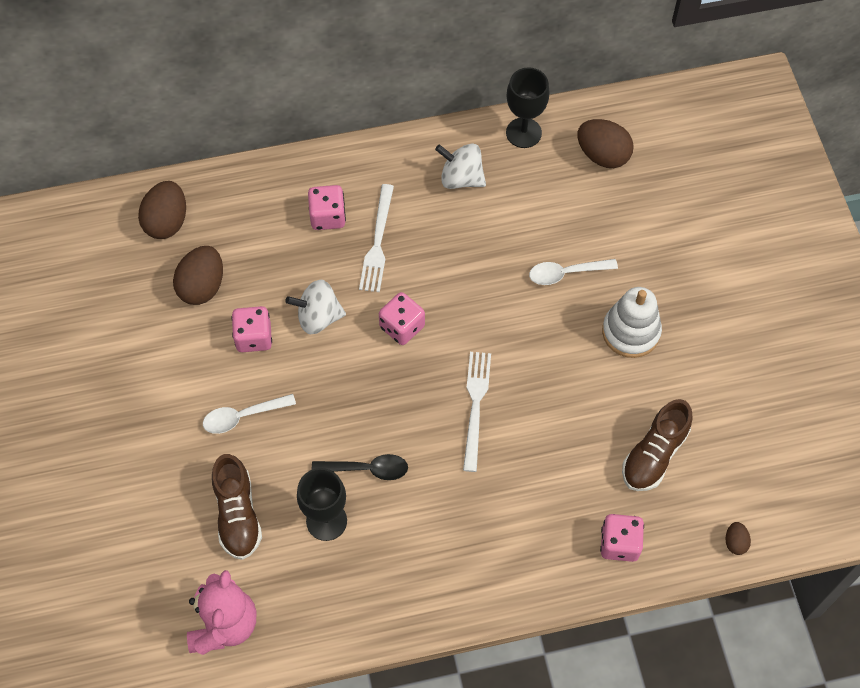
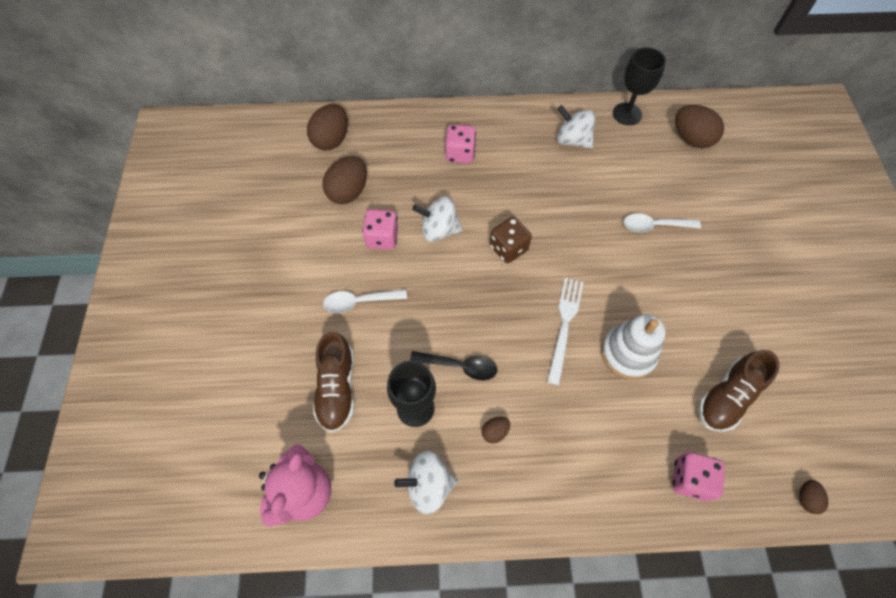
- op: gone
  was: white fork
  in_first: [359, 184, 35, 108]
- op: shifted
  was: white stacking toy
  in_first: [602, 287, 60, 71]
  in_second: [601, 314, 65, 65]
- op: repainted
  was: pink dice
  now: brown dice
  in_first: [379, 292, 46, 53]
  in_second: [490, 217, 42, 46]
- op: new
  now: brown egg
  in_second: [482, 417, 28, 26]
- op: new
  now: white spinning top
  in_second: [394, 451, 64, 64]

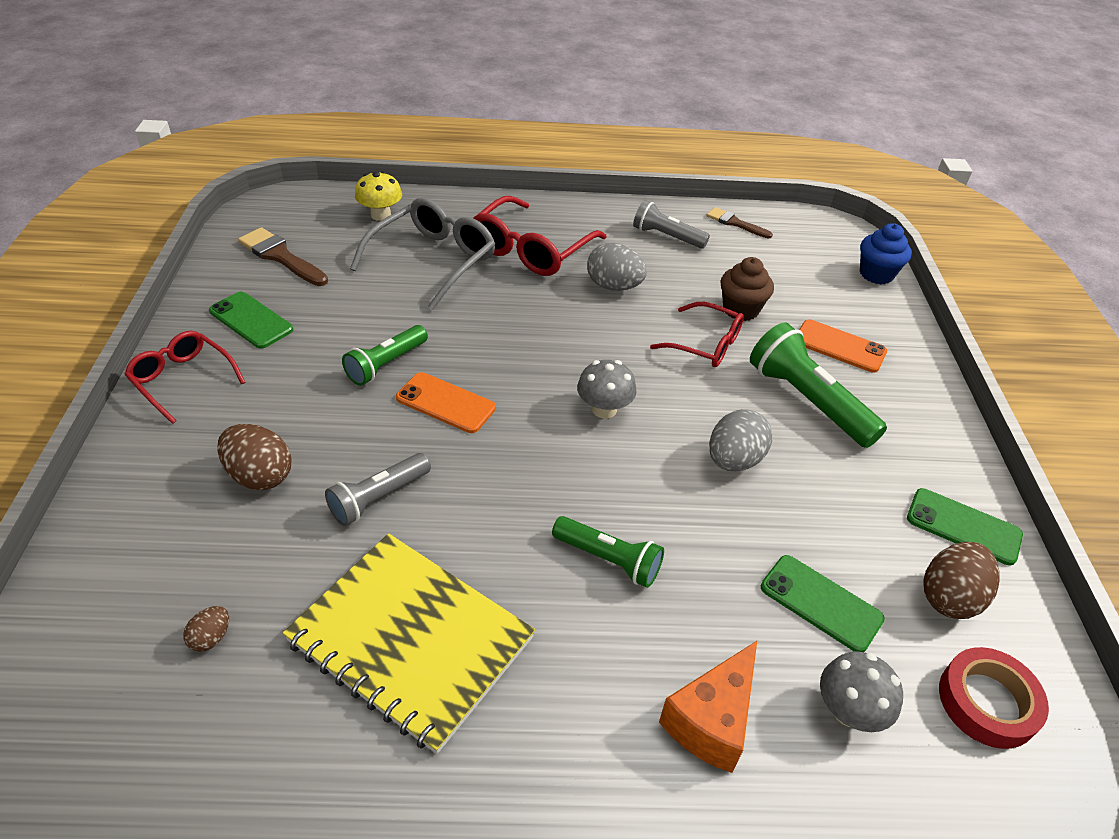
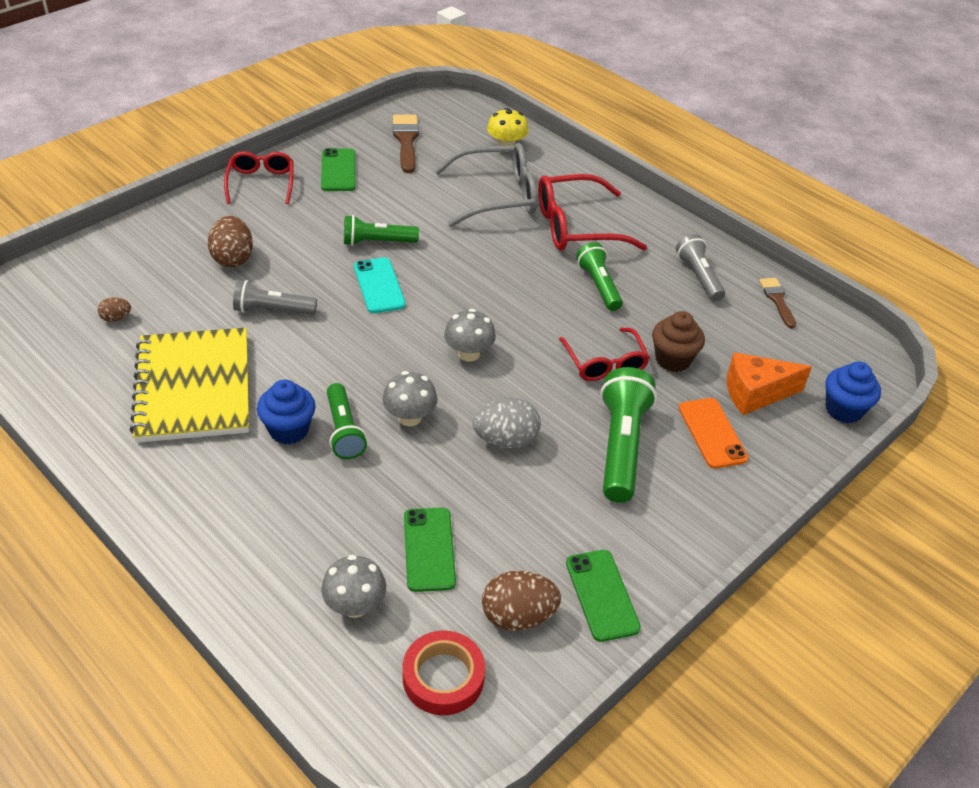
- op: swapped
  was: grey egg
  now: green flashlight
  in_first: [587, 243, 60, 48]
  in_second: [576, 242, 47, 69]
- op: repainted
  was: orange phone
  now: turquoise phone
  in_first: [396, 372, 100, 61]
  in_second: [354, 257, 52, 56]
- op: shifted
  was: orange cheese
  in_first: [659, 641, 98, 132]
  in_second: [727, 352, 85, 63]
- op: new
  now: grey mushroom
  in_second: [382, 371, 55, 55]
- op: new
  now: blue cupcake
  in_second: [257, 380, 59, 64]

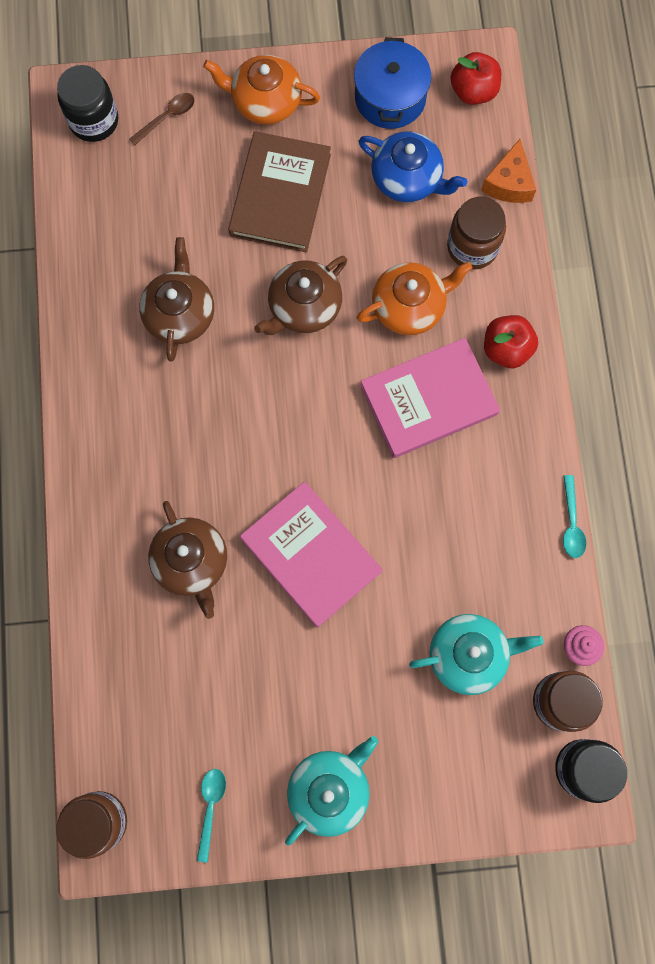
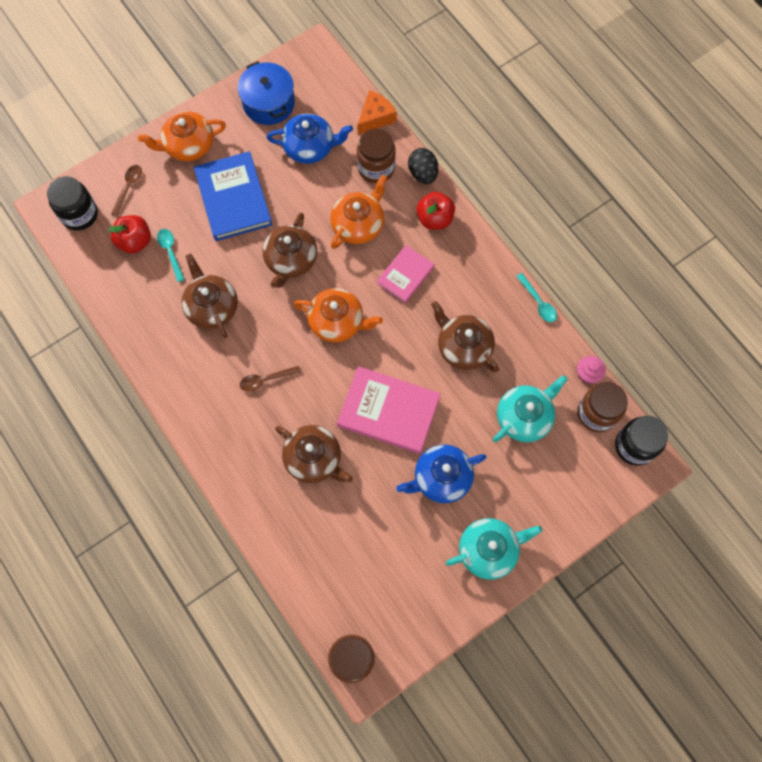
- op: shifted
  was: red apple
  in_first: [451, 52, 50, 53]
  in_second: [108, 215, 43, 39]
- op: repainted
  was: brown book
  now: blue book
  in_first: [228, 131, 103, 121]
  in_second: [194, 151, 78, 90]
- op: rotated
  was: orange cheese
  in_first: [481, 139, 55, 64]
  in_second: [357, 90, 40, 45]
  clockwise: -120
- op: scaled
  was: pink book
  in_first: [360, 338, 140, 120]
  in_second: [377, 245, 57, 58]
  ratio: 0.6
- op: rotated
  was: turquoise teapot
  in_first: [285, 736, 93, 110]
  in_second: [446, 518, 96, 61]
  clockwise: 60
- op: shifted
  was: turquoise spoon
  in_first: [197, 769, 29, 94]
  in_second: [157, 229, 28, 53]
- op: new
  now: black egg
  in_second: [408, 148, 30, 36]
- op: new
  now: orange teapot
  in_second: [294, 288, 89, 54]
- op: new
  now: brown teapot
  in_second: [431, 301, 68, 71]
- op: new
  now: brown spoon
  in_second: [240, 366, 61, 26]
- op: new
  now: blue teapot
  in_second: [396, 444, 91, 59]

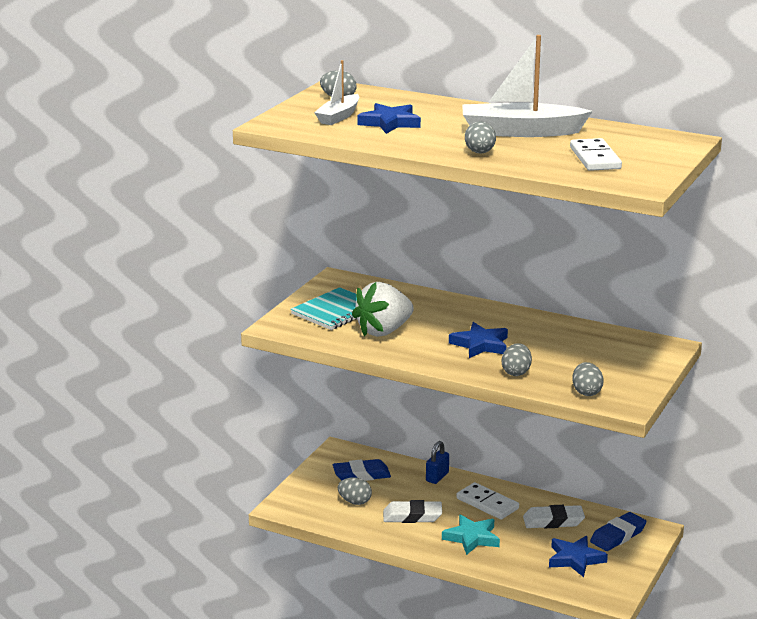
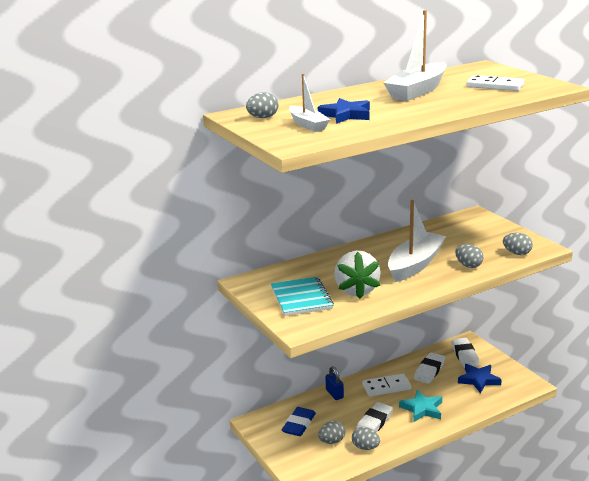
- op: shifted
  was: grey egg
  in_first: [465, 121, 31, 33]
  in_second: [352, 427, 28, 23]
- op: swapped
  was: blue star
  now: white boat
  in_first: [449, 322, 59, 36]
  in_second: [388, 200, 58, 82]
- op: repainted
  was: blue eraser
  now: white eraser
  in_first: [590, 512, 56, 39]
  in_second: [452, 338, 28, 29]

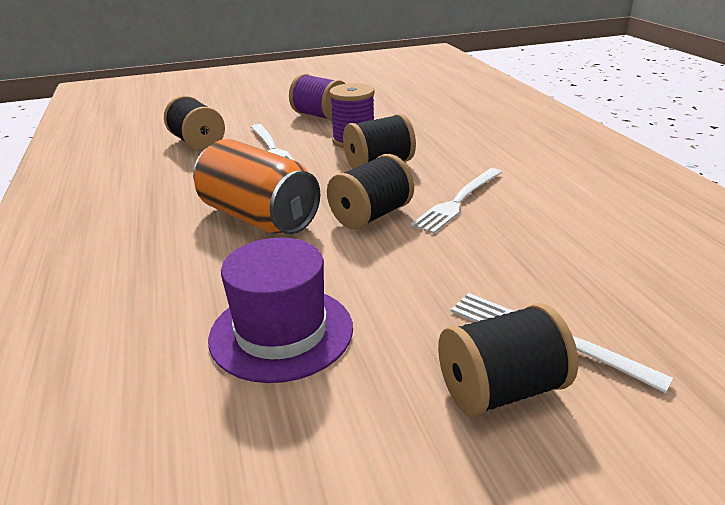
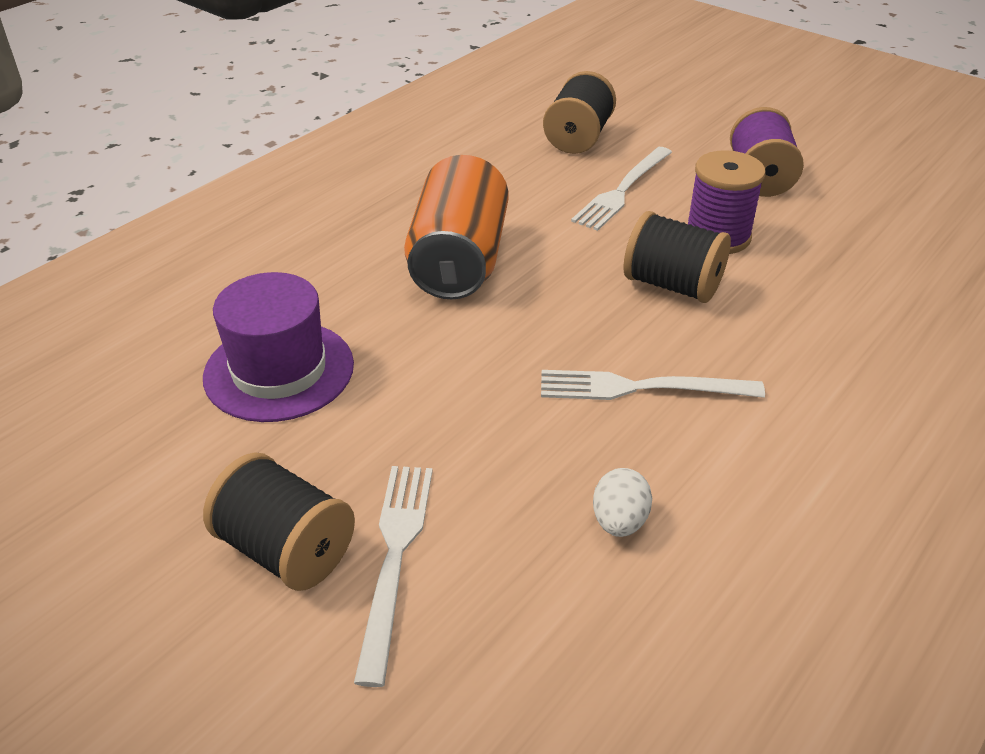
- op: gone
  was: black spool
  in_first: [327, 154, 87, 76]
- op: new
  now: white egg
  in_second: [593, 468, 59, 69]

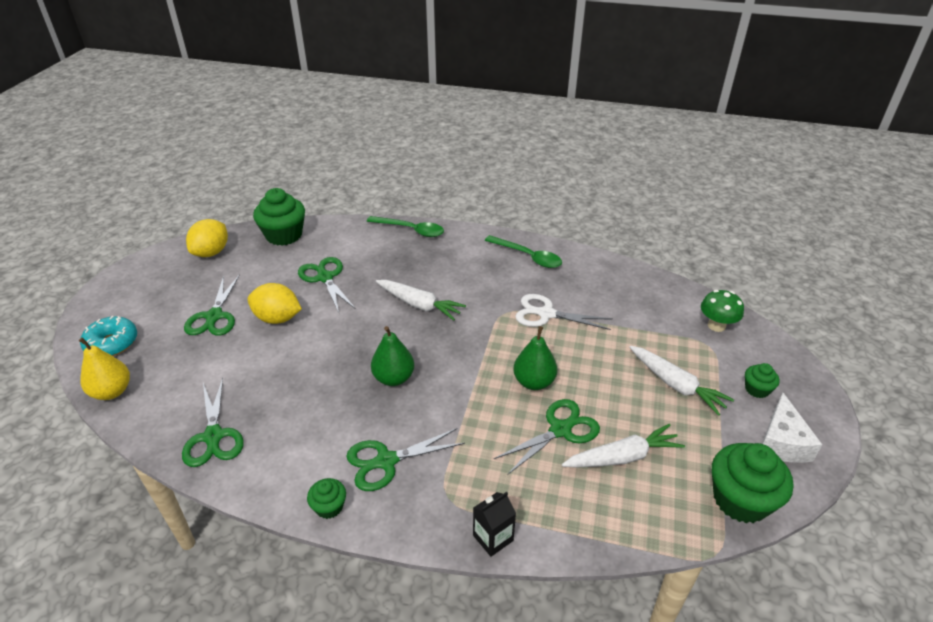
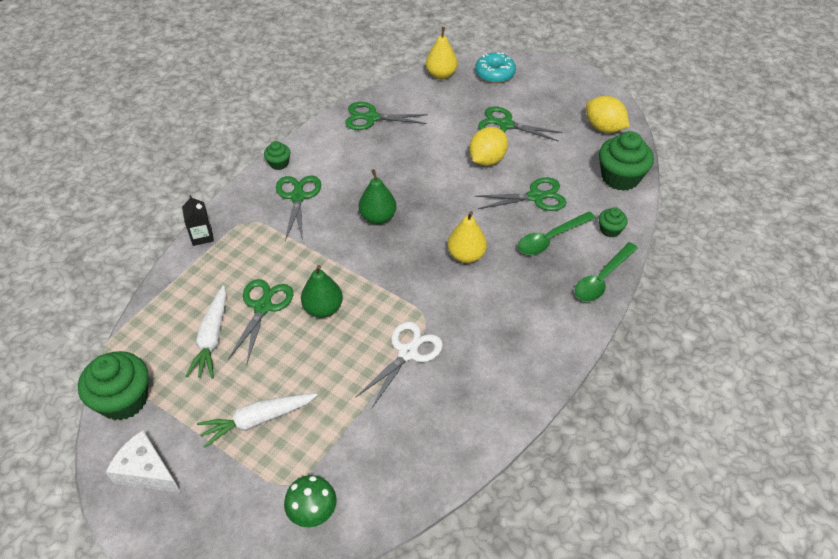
- op: shifted
  was: green spoon
  in_first: [485, 235, 77, 33]
  in_second: [518, 212, 78, 43]
- op: swapped
  was: white carrot
  now: yellow pear
  in_first: [376, 280, 90, 41]
  in_second: [447, 211, 40, 52]
- op: shifted
  was: green cupcake
  in_first: [745, 363, 35, 35]
  in_second: [599, 207, 29, 31]
- op: rotated
  was: green scissors
  in_first: [494, 399, 106, 75]
  in_second: [228, 279, 65, 84]
  clockwise: -150

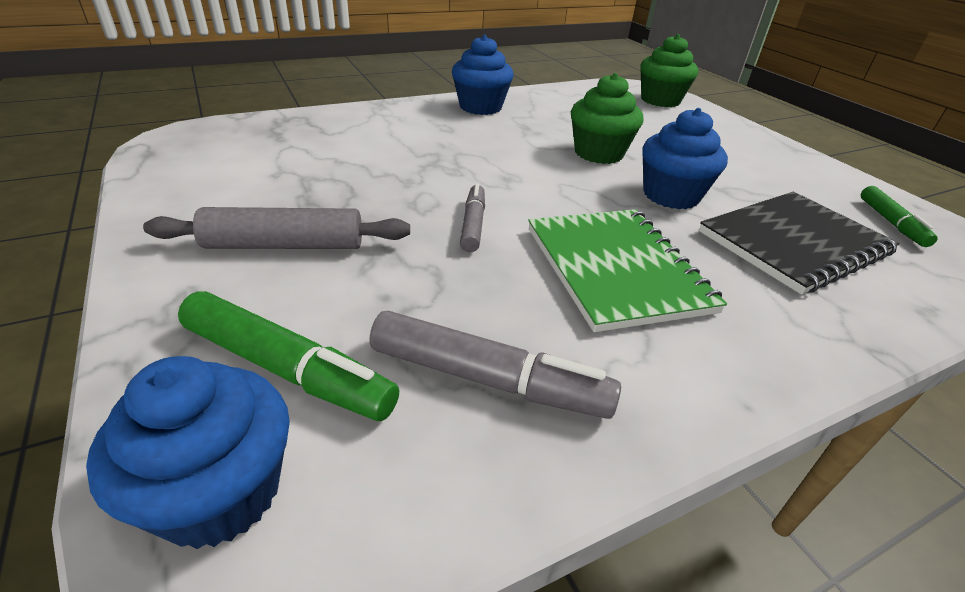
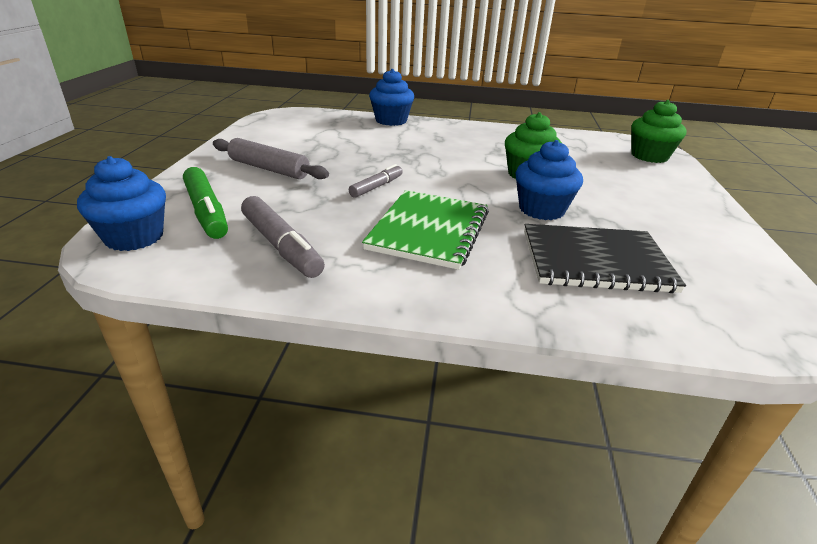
- op: shifted
  was: blue cupcake
  in_first: [452, 35, 62, 80]
  in_second: [369, 69, 45, 57]
- op: gone
  was: green marker
  in_first: [861, 186, 77, 61]

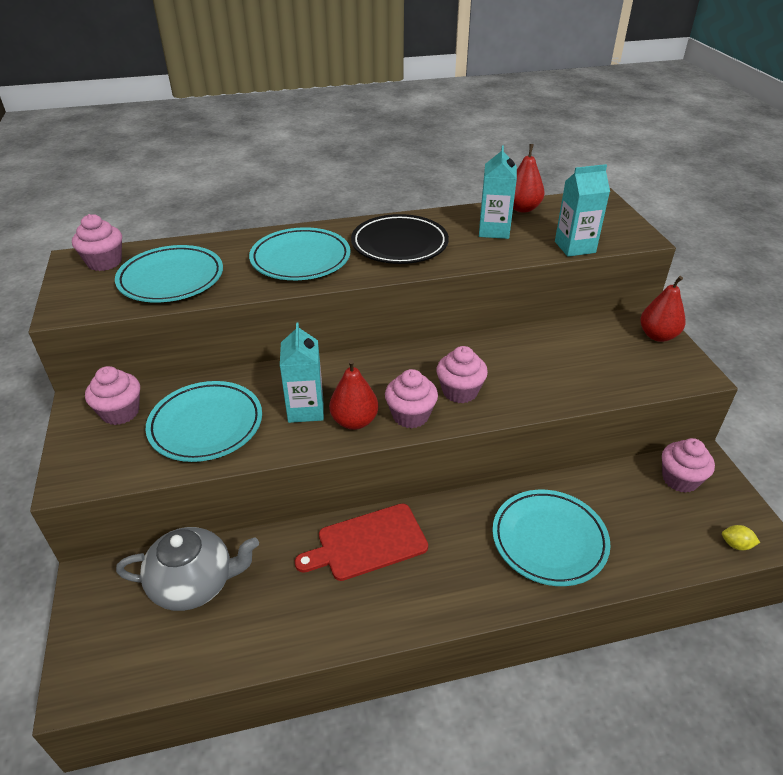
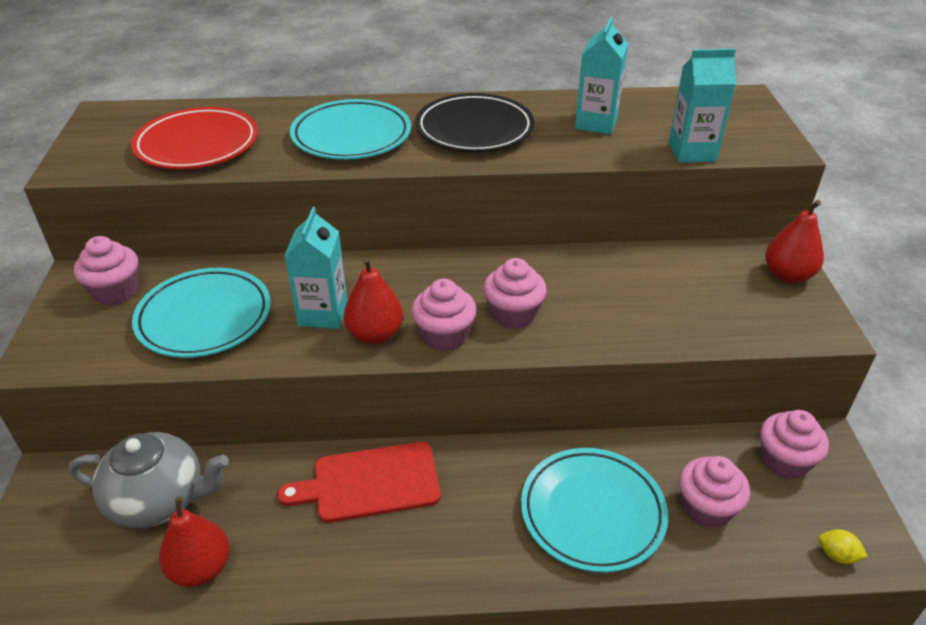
- op: shifted
  was: red pear
  in_first: [513, 144, 32, 69]
  in_second: [159, 497, 71, 90]
- op: shifted
  was: pink cupcake
  in_first: [72, 214, 50, 57]
  in_second: [679, 456, 71, 72]
- op: repainted
  was: turquoise plate
  now: red plate
  in_first: [115, 245, 108, 57]
  in_second: [131, 107, 127, 62]

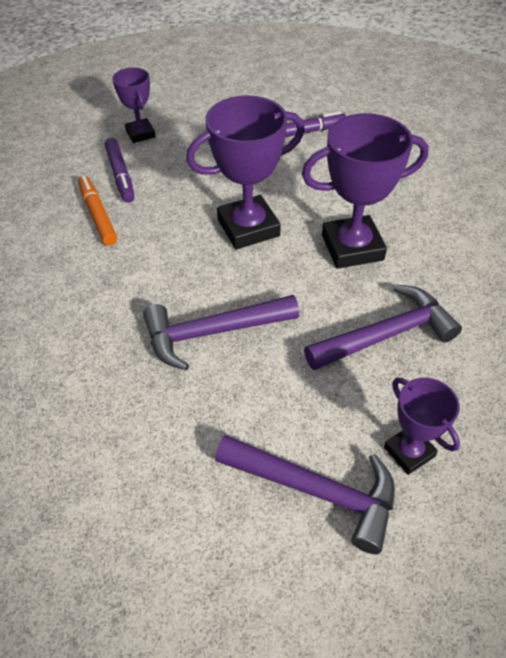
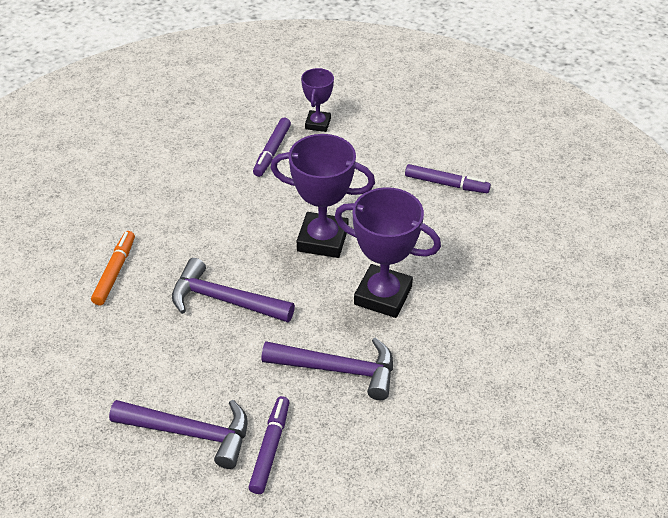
- op: shifted
  was: orange marker
  in_first: [78, 176, 39, 70]
  in_second: [91, 231, 44, 74]
- op: swapped
  was: purple trophy
  now: purple marker
  in_first: [384, 378, 76, 97]
  in_second: [248, 396, 42, 98]
- op: rotated
  was: purple hammer
  in_first: [215, 435, 180, 119]
  in_second: [109, 400, 139, 69]
  clockwise: -45

